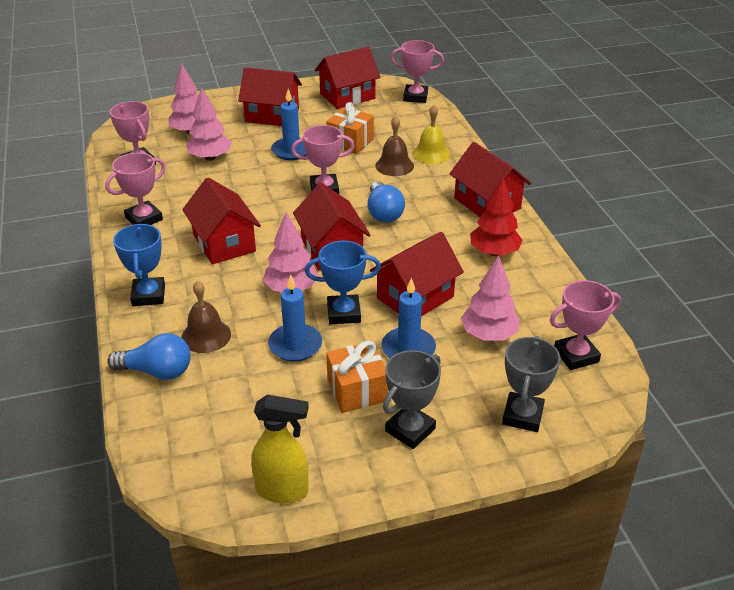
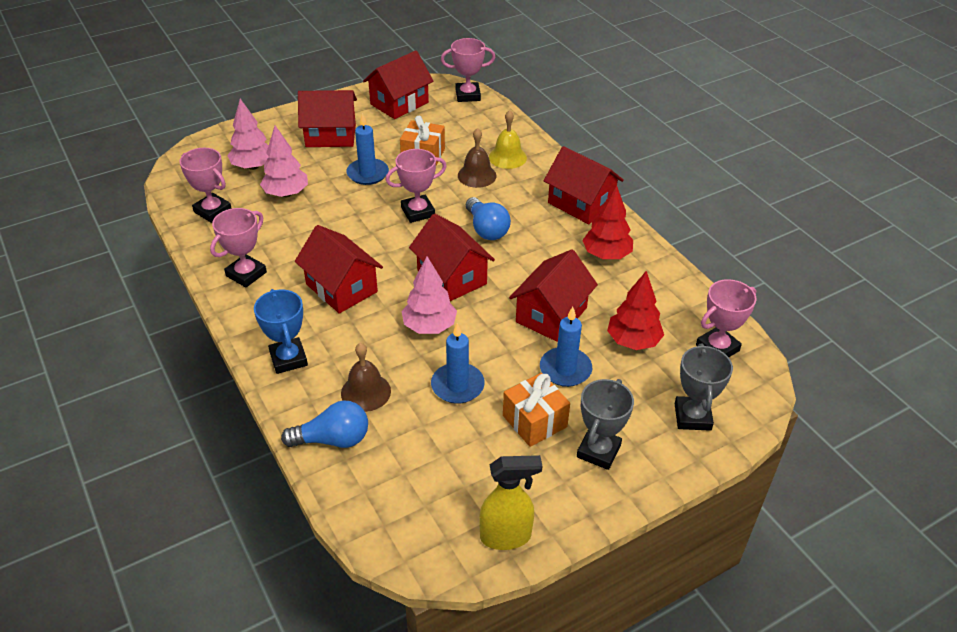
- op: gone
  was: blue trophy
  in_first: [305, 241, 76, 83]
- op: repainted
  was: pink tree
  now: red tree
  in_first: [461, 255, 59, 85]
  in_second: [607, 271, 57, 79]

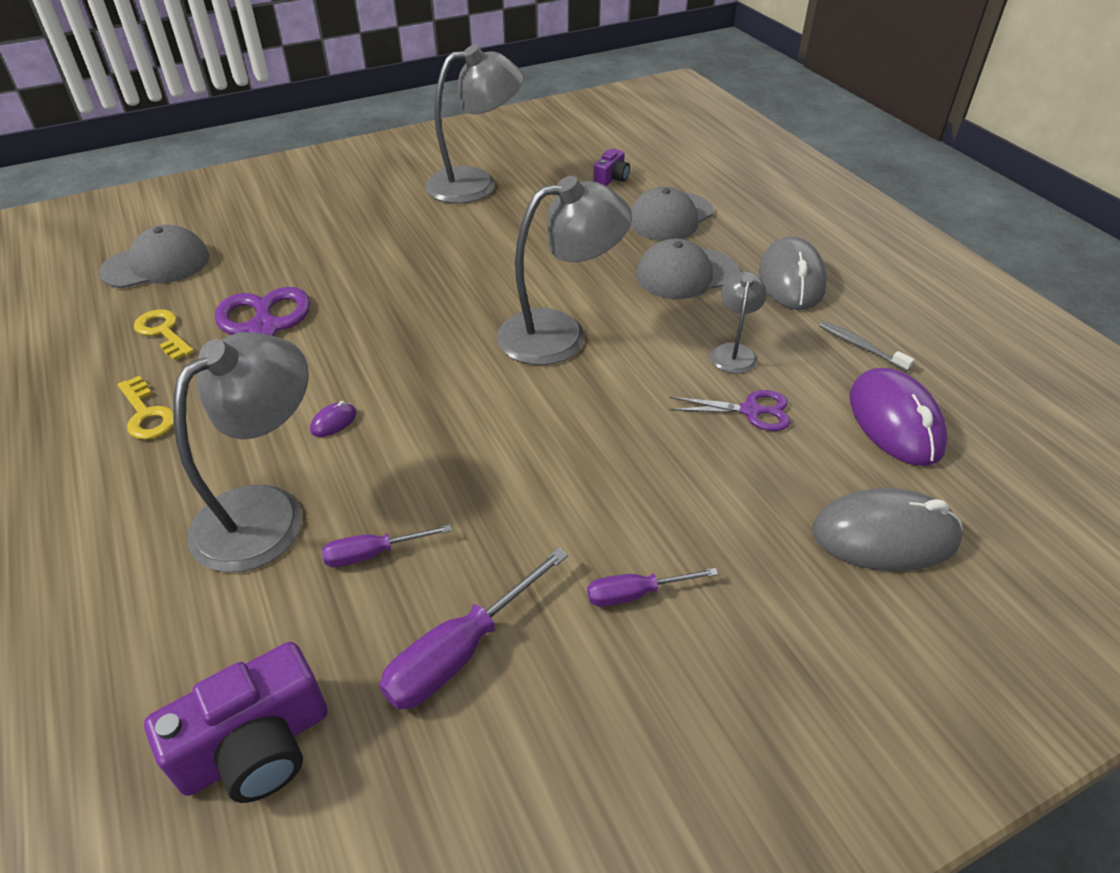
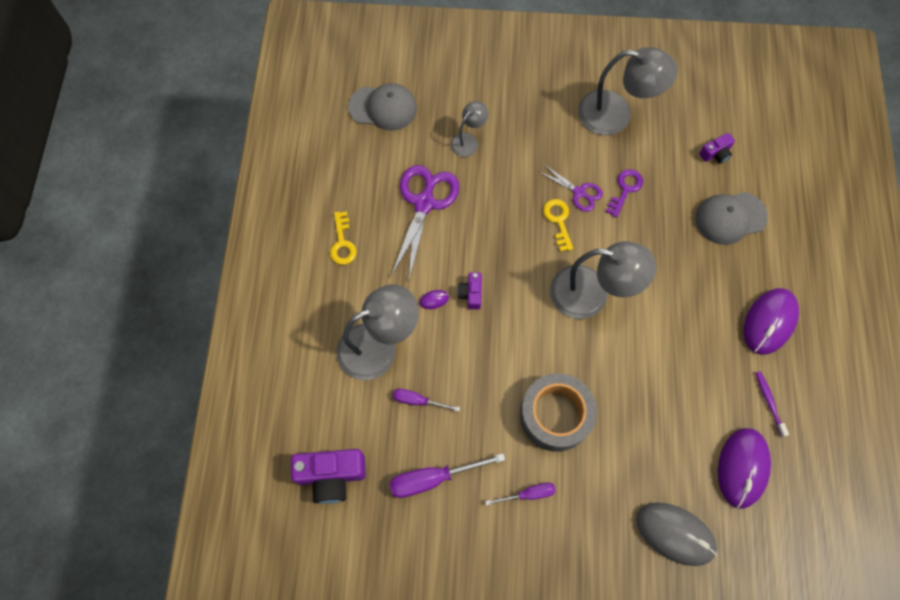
- op: repainted
  was: grey mouse
  now: purple mouse
  in_first: [759, 236, 68, 74]
  in_second: [744, 288, 55, 67]
- op: gone
  was: grey cap
  in_first: [636, 238, 103, 61]
- op: shifted
  was: grey lamp
  in_first: [710, 271, 57, 103]
  in_second: [450, 101, 38, 56]
- op: shifted
  was: yellow key
  in_first: [134, 309, 60, 52]
  in_second: [543, 199, 30, 53]
- op: repainted
  was: grey toothbrush
  now: purple toothbrush
  in_first: [819, 321, 95, 50]
  in_second: [756, 371, 33, 66]
- op: shifted
  was: purple scissors
  in_first: [670, 390, 121, 41]
  in_second: [538, 165, 65, 47]
- op: rotated
  was: purple screwdriver
  in_first: [587, 568, 131, 39]
  in_second: [485, 483, 71, 23]
  clockwise: 150
- op: new
  now: purple key
  in_second: [606, 169, 37, 49]
- op: new
  now: purple camera
  in_second: [458, 272, 24, 37]
- op: new
  now: grey tape
  in_second: [520, 373, 77, 79]

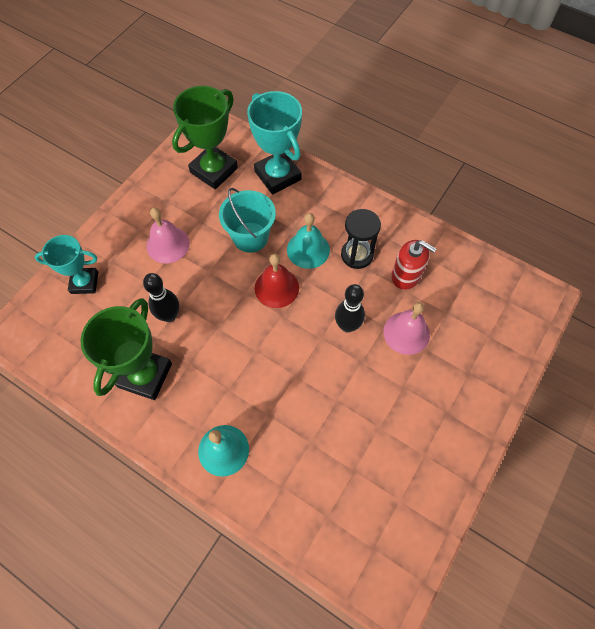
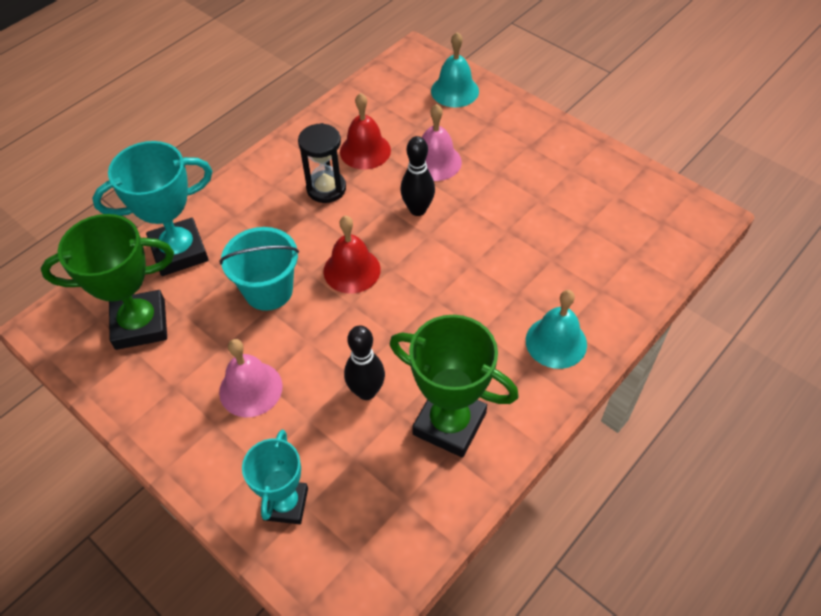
- op: rotated
  was: green trophy
  in_first: [172, 86, 66, 103]
  in_second: [41, 214, 133, 136]
  clockwise: -60
- op: shifted
  was: turquoise bell
  in_first: [287, 213, 43, 56]
  in_second: [431, 32, 48, 75]
- op: swapped
  was: red soap dispenser
  now: red bell
  in_first: [391, 240, 45, 50]
  in_second: [340, 93, 51, 77]

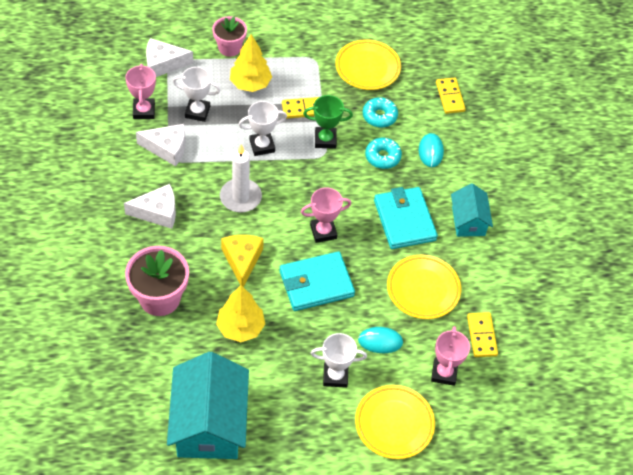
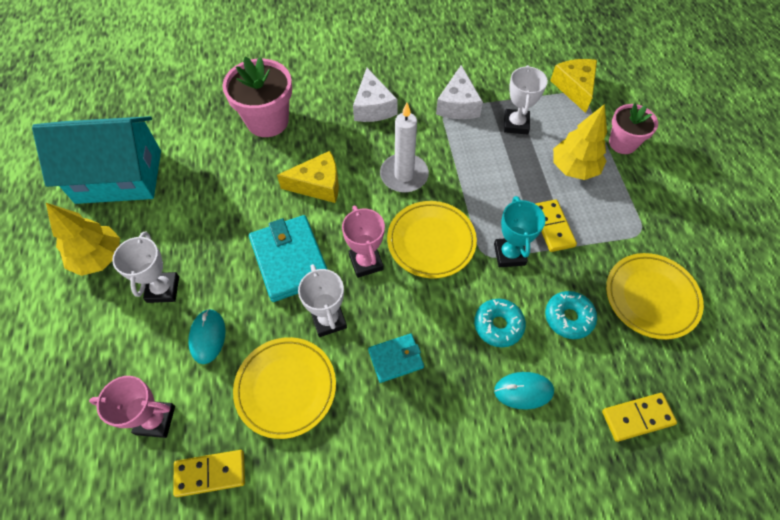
- op: repainted
  was: white cheese
  now: yellow cheese
  in_first: [146, 38, 47, 39]
  in_second: [550, 59, 47, 54]
- op: gone
  was: pink trophy
  in_first: [125, 64, 31, 55]
- op: repainted
  was: green trophy
  now: turquoise trophy
  in_first: [303, 95, 50, 54]
  in_second: [494, 196, 52, 71]
- op: shifted
  was: white trophy
  in_first: [239, 101, 48, 55]
  in_second: [298, 264, 49, 73]
- op: gone
  was: turquoise house
  in_first: [451, 183, 42, 54]
- op: scaled
  was: turquoise wallet
  in_first: [374, 187, 64, 62]
  in_second: [368, 334, 56, 49]
  ratio: 0.55
- op: shifted
  was: yellow tree
  in_first: [216, 285, 49, 57]
  in_second: [46, 203, 74, 73]
- op: shifted
  was: yellow plate
  in_first: [355, 385, 80, 74]
  in_second: [387, 201, 90, 77]

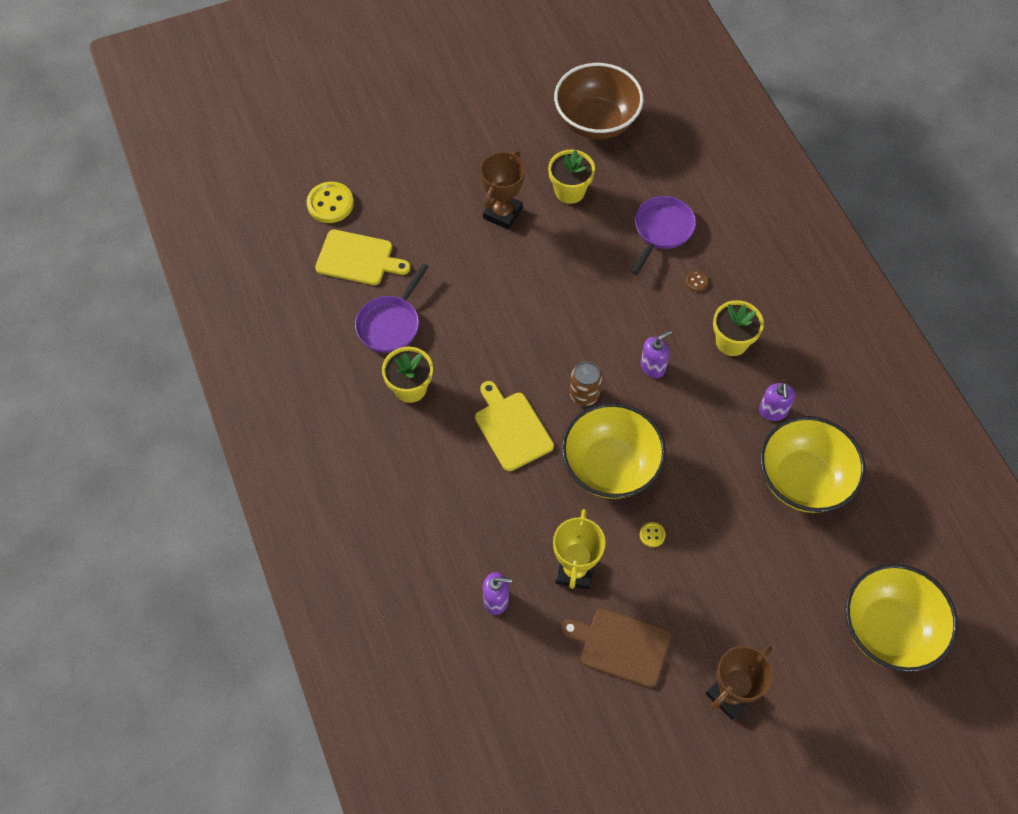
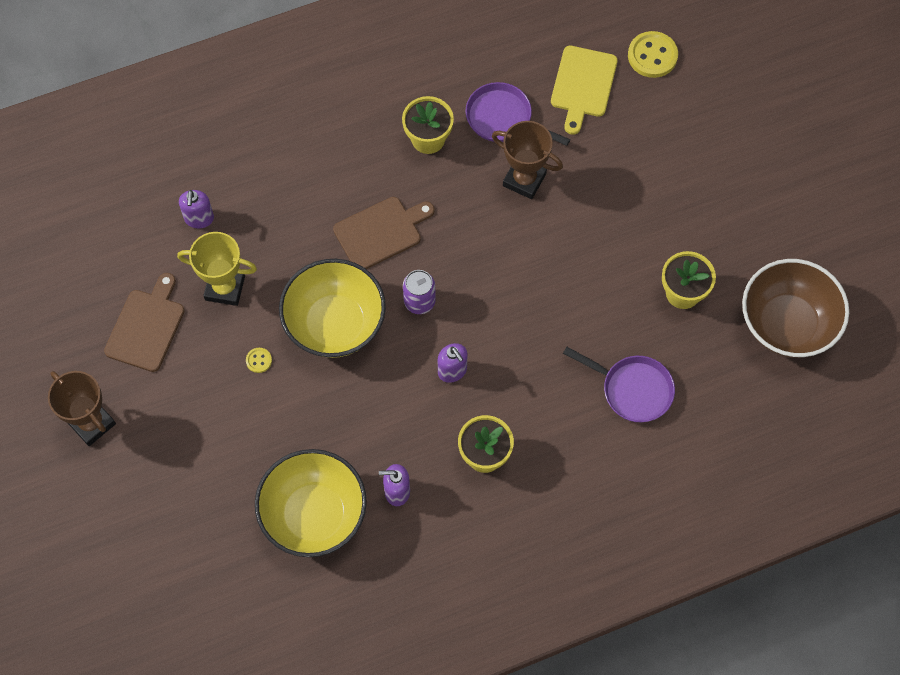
- op: shifted
  was: brown trophy
  in_first: [480, 151, 45, 79]
  in_second: [492, 121, 71, 78]
- op: gone
  was: brown button
  in_first: [685, 271, 24, 21]
- op: repainted
  was: brown can
  now: purple can
  in_first: [570, 361, 32, 45]
  in_second: [403, 270, 33, 44]
- op: repainted
  was: yellow cutting board
  now: brown cutting board
  in_first: [475, 381, 79, 90]
  in_second: [333, 197, 102, 72]
- op: gone
  was: yellow bowl
  in_first: [846, 564, 112, 108]

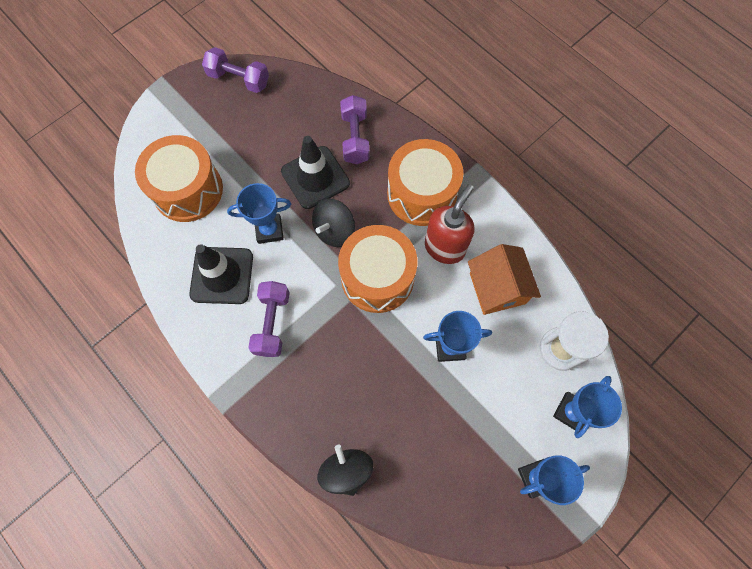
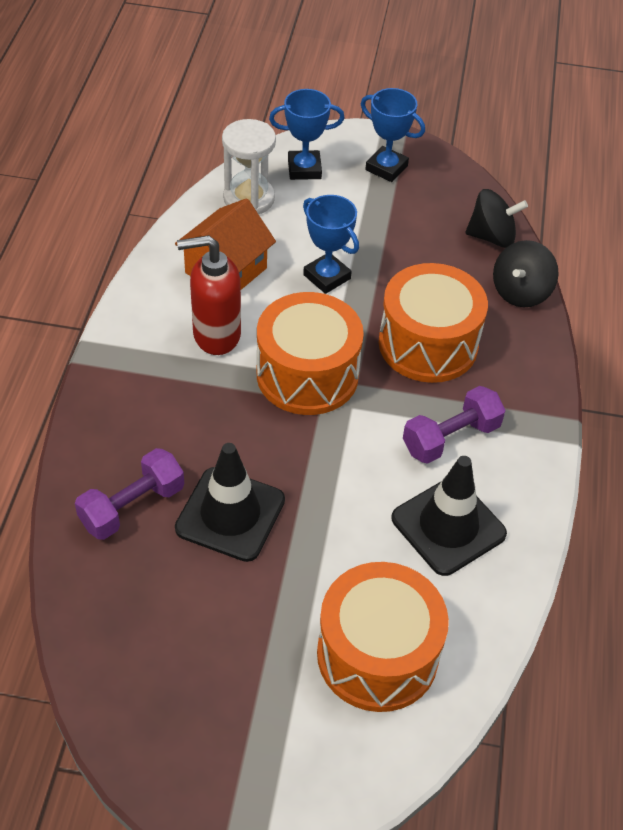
- op: gone
  was: purple dumbbell
  in_first: [202, 47, 67, 46]
- op: shifted
  was: orange drum
  in_first: [387, 139, 76, 87]
  in_second: [379, 263, 109, 120]
- op: gone
  was: blue trophy
  in_first: [227, 183, 64, 61]
- op: shifted
  was: black spinning top
  in_first: [312, 198, 43, 49]
  in_second: [465, 189, 63, 59]

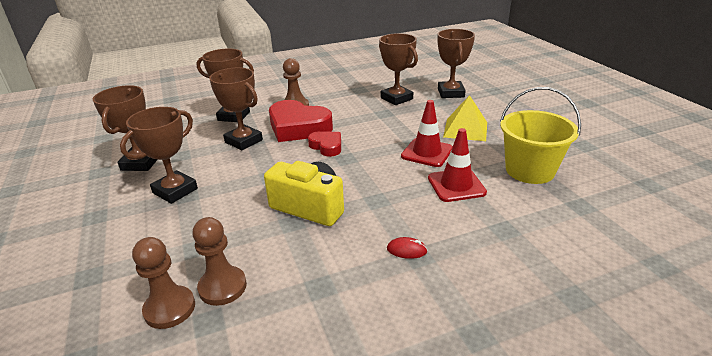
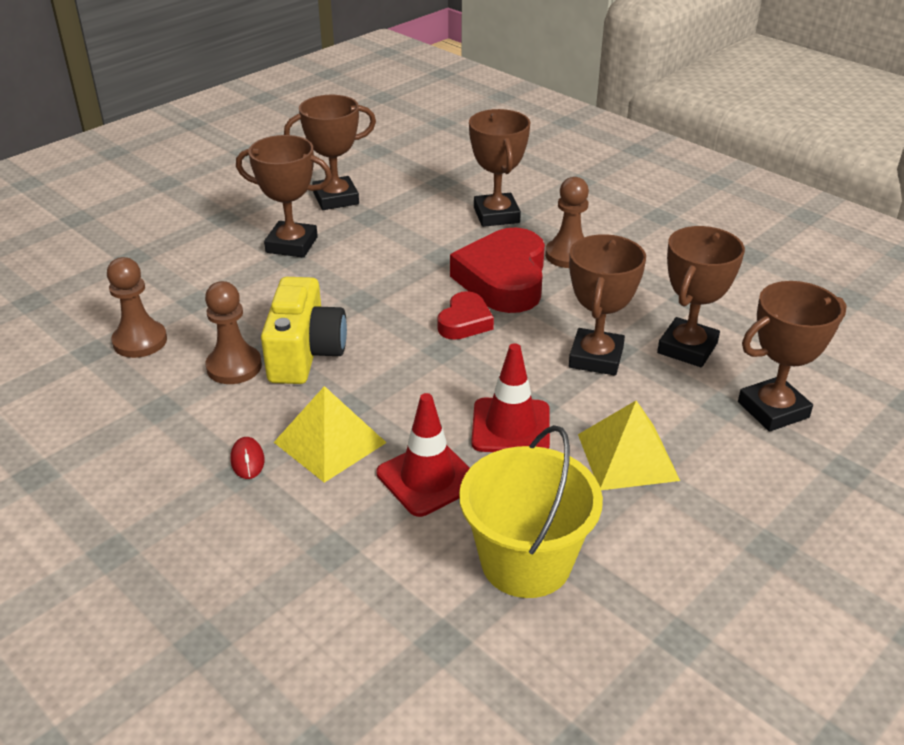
- op: shifted
  was: brown trophy
  in_first: [209, 68, 54, 83]
  in_second: [569, 234, 77, 142]
- op: shifted
  was: brown pawn
  in_first: [132, 237, 63, 92]
  in_second: [205, 281, 57, 103]
- op: new
  now: yellow pyramid
  in_second: [274, 386, 113, 97]

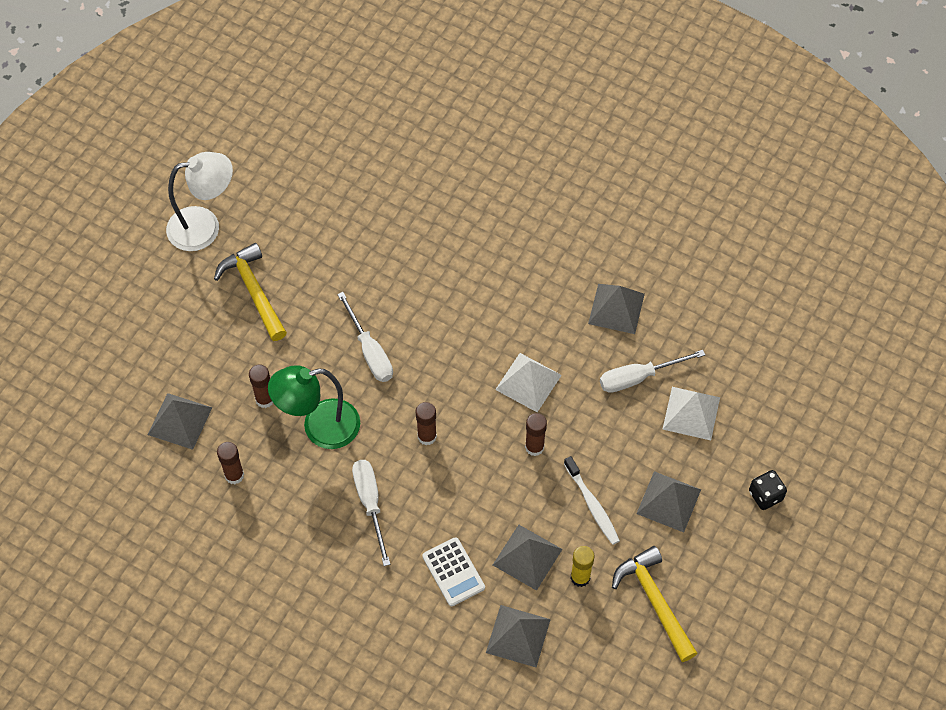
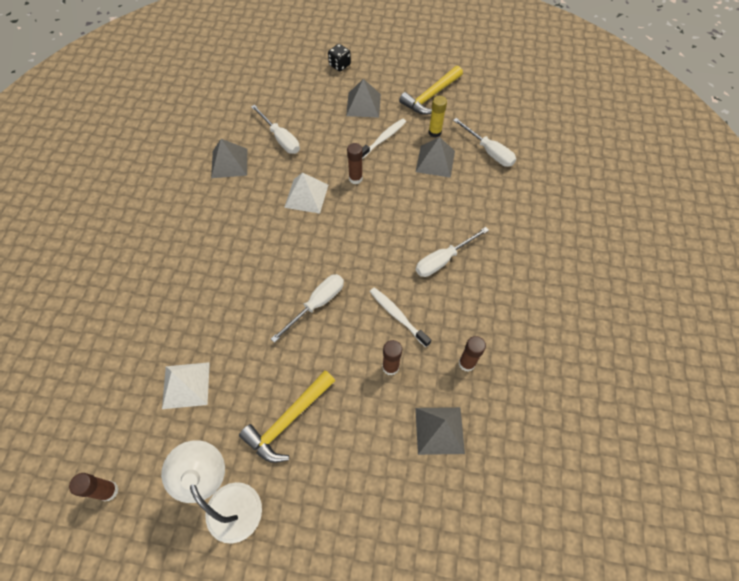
- op: swapped
  was: green lamp
  now: white toothbrush
  in_first: [268, 365, 92, 84]
  in_second: [370, 287, 61, 60]
- op: shifted
  was: white pyramid
  in_first: [662, 387, 58, 53]
  in_second: [162, 362, 48, 47]
- op: shifted
  was: brown glue stick
  in_first: [416, 402, 21, 43]
  in_second: [69, 473, 49, 28]
- op: gone
  was: white calculator
  in_first: [422, 537, 63, 69]
- op: swapped
  was: grey pyramid
  now: white screwdriver
  in_first: [486, 605, 65, 62]
  in_second: [453, 118, 63, 49]

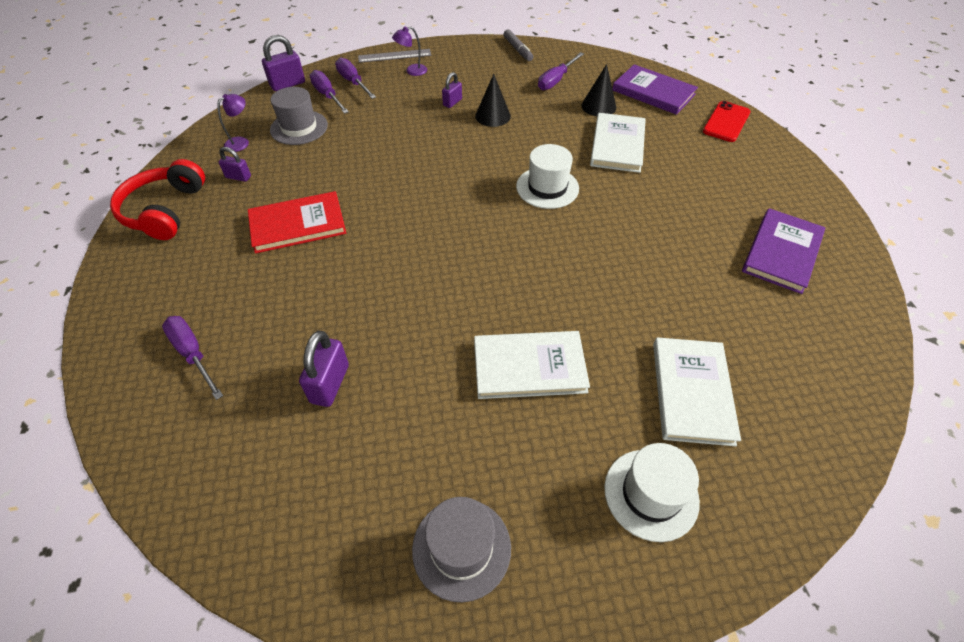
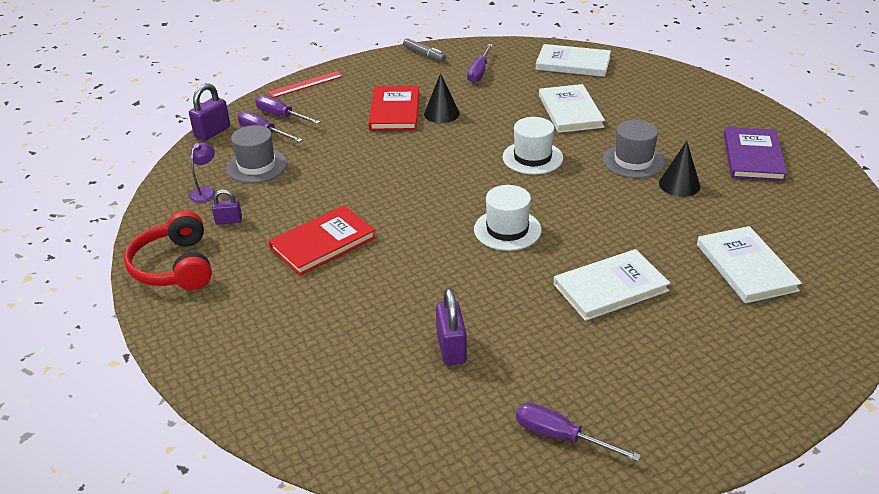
- op: gone
  was: purple lamp
  in_first: [392, 27, 35, 49]
- op: repainted
  was: grey ruler
  now: red ruler
  in_first: [358, 49, 73, 14]
  in_second: [267, 71, 76, 27]
- op: shifted
  was: black cone
  in_first: [581, 64, 35, 52]
  in_second: [659, 141, 41, 56]
- op: repainted
  was: purple book
  now: white book
  in_first: [612, 64, 86, 51]
  in_second: [536, 44, 75, 33]
- op: swapped
  was: purple padlock
  now: red book
  in_first: [442, 72, 20, 36]
  in_second: [368, 86, 51, 45]
- op: gone
  was: red phone
  in_first: [703, 101, 48, 41]
- op: shifted
  was: purple screwdriver
  in_first: [162, 316, 61, 84]
  in_second: [516, 403, 125, 58]
- op: shifted
  was: white hat
  in_first: [604, 443, 96, 99]
  in_second: [474, 185, 67, 66]
- op: shifted
  was: grey hat
  in_first: [412, 497, 99, 105]
  in_second: [603, 120, 62, 58]

